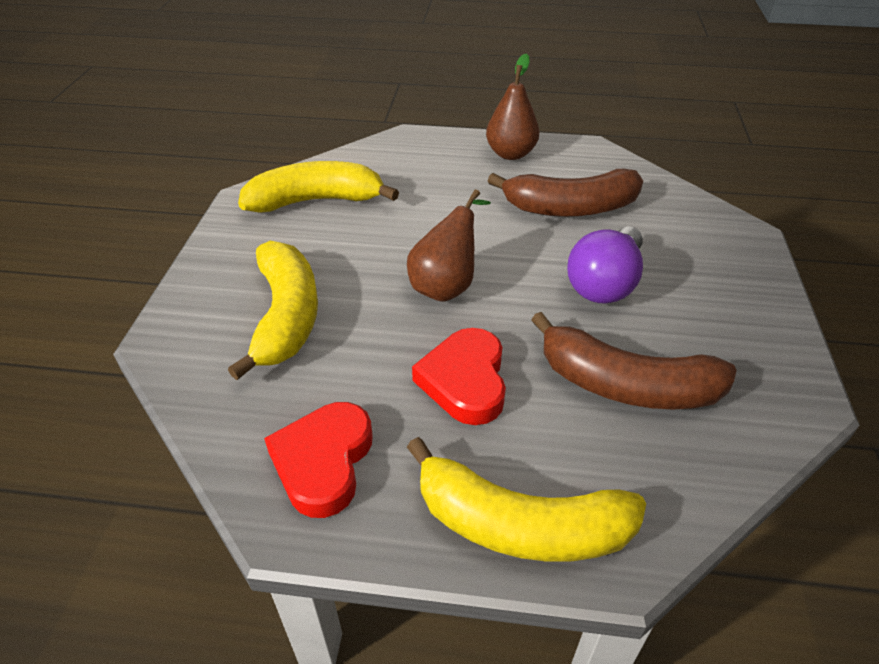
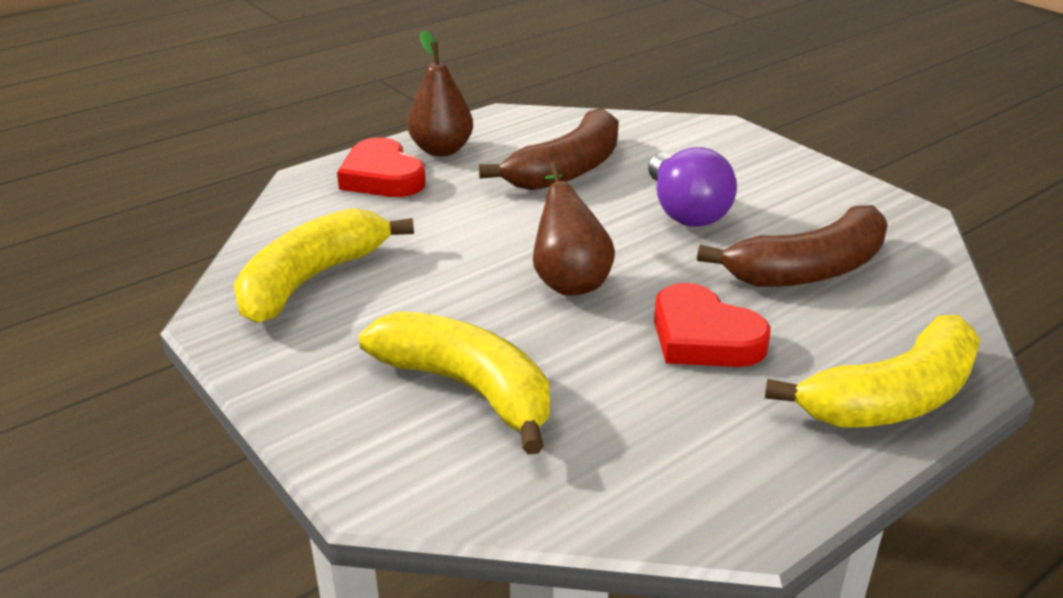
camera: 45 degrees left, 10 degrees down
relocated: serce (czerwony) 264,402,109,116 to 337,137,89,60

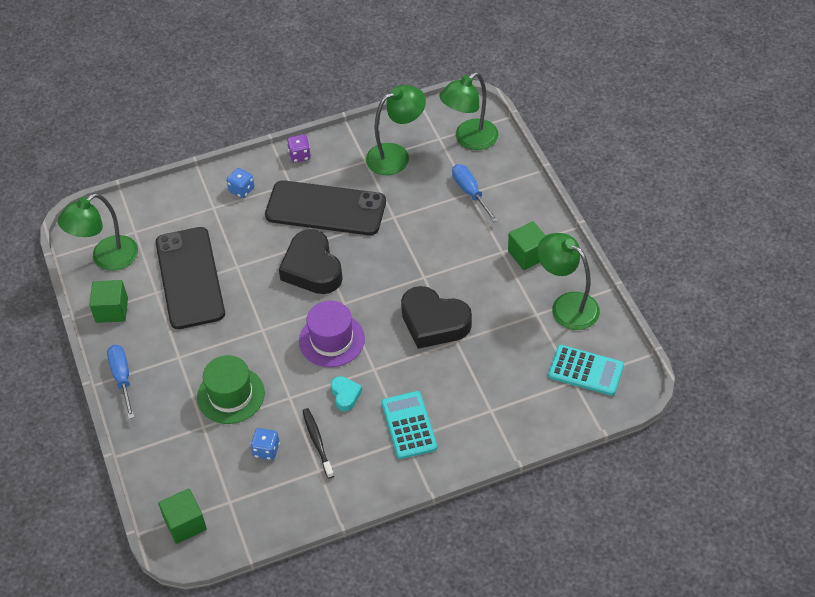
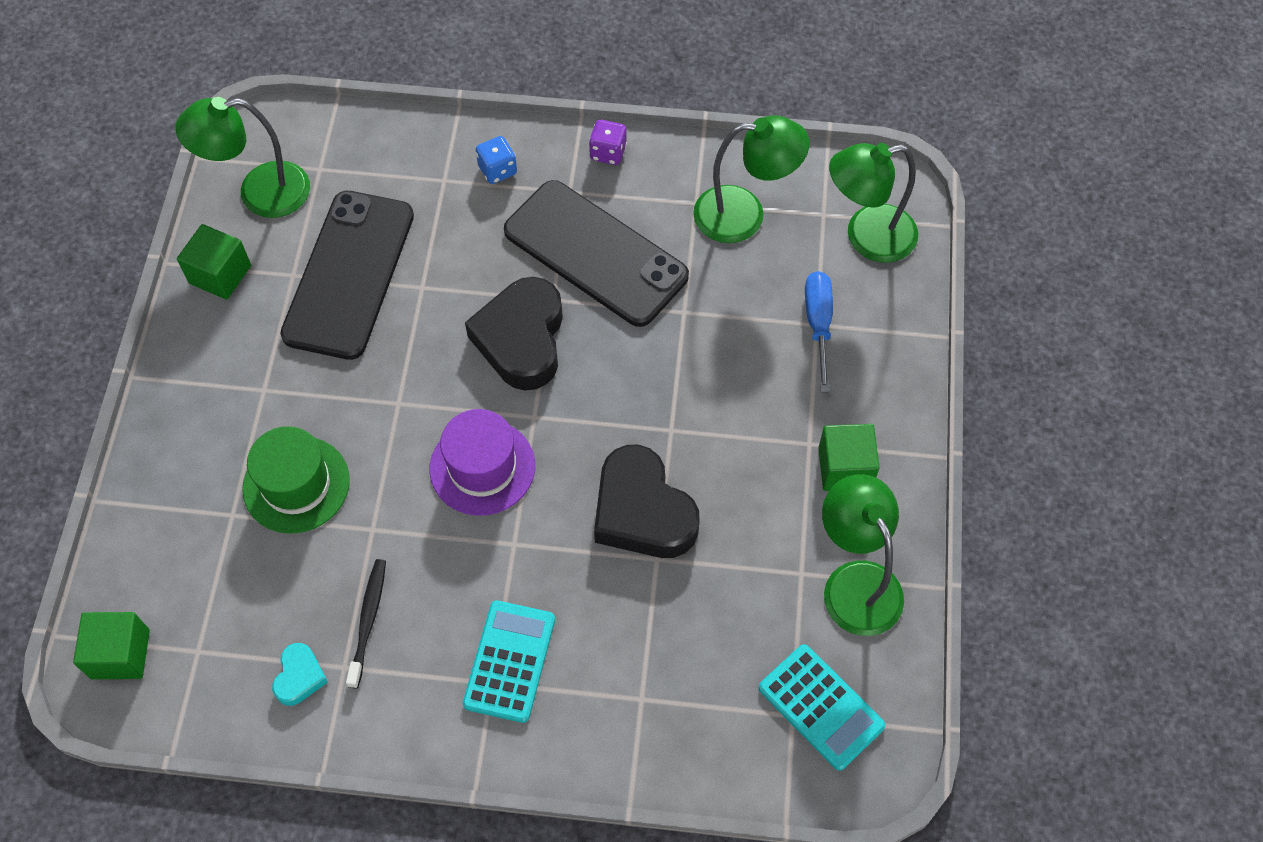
camera: 25 degrees right, 10 degrees up
missing: śrubokręt (niebieski) 107,345,28,74; kostka do gry (niebieski) 250,428,30,32
relocated: serce (turkusowy) 331,376,31,35 to 272,643,56,63

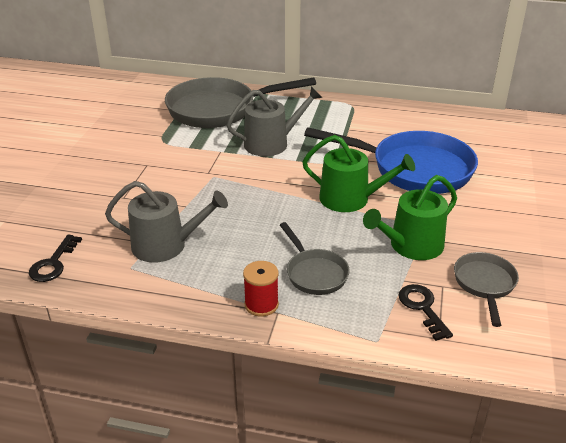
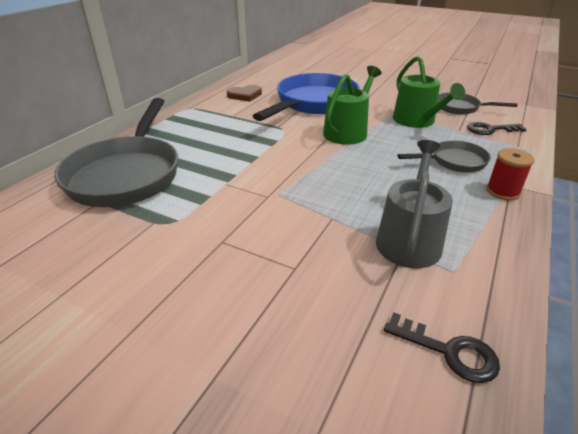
camera: 75 degrees left, 0 degrees up
missing: konewka (szary) 227,86,95,70
appeared: serce (brązowy) 227,85,35,17

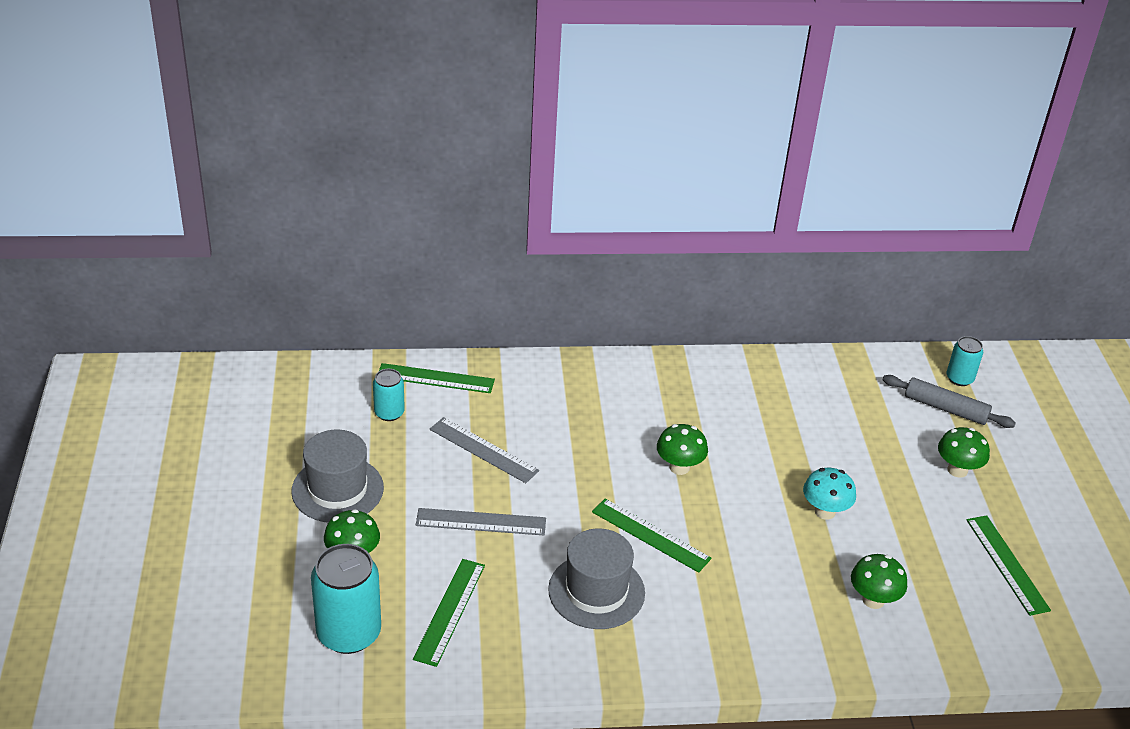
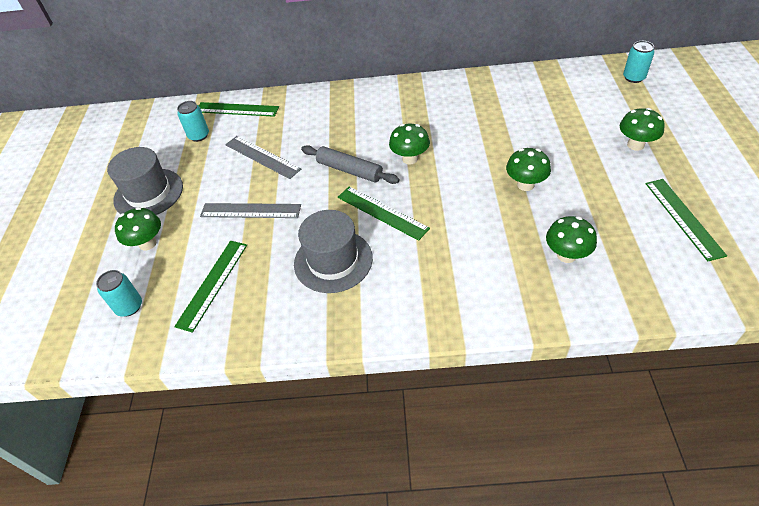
camera: 10 degrees right, 10 degrees up
relocated: wałek do ciasta (szary) 882,375,134,53 to 301,145,99,39
colour: grzyb (turkusowy) 803,468,53,52 to grzyb (zielony) 506,148,45,43
size: puszka (turkusowy) 311,544,70,110 = 96,270,46,46 x0.55

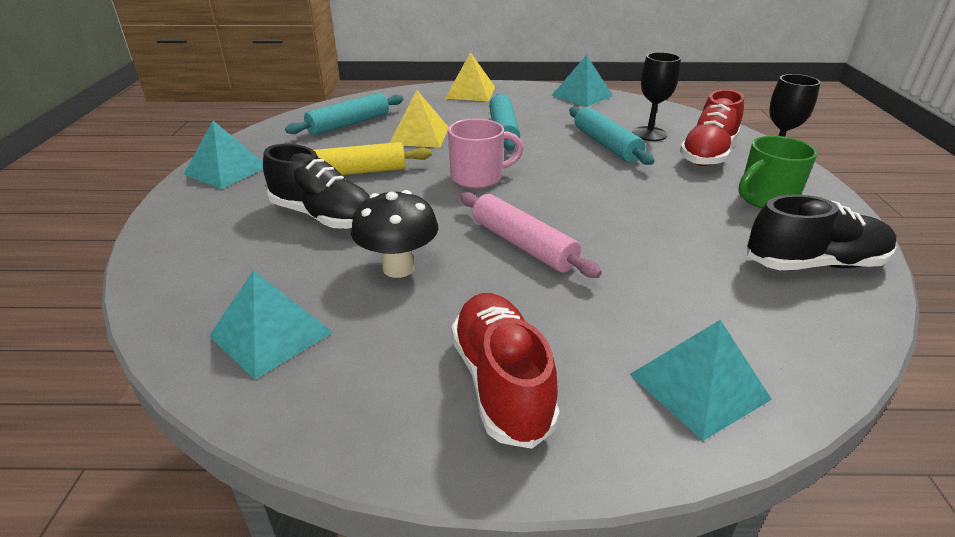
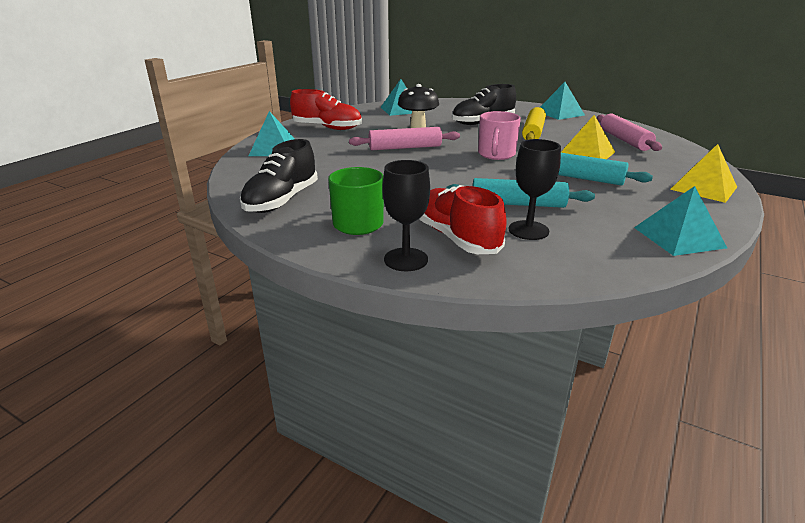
camera: 120 degrees right, 5 degrees down
colour: wałek do ciasta (turkusowy) 285,93,118,43 to wałek do ciasta (różowy) 597,114,65,37

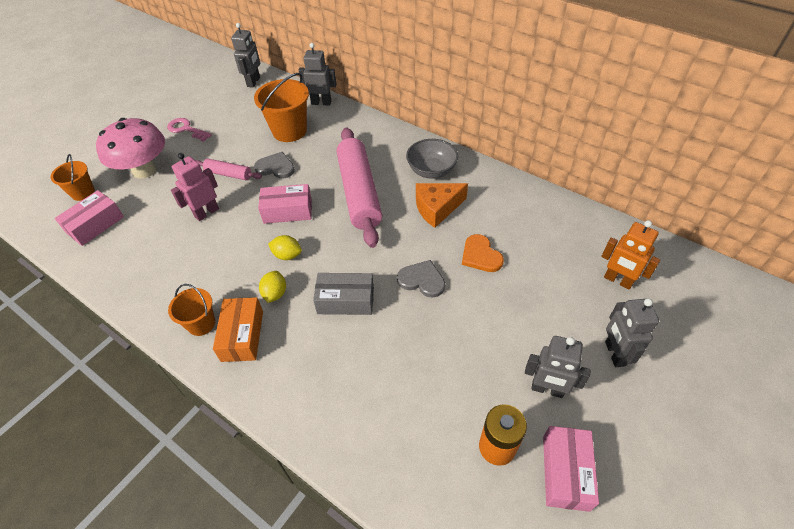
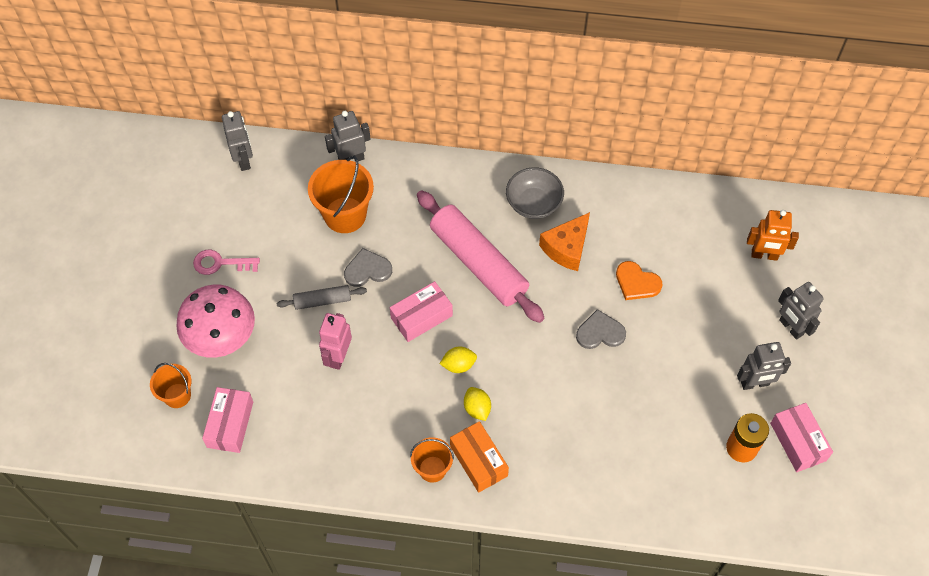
camera: 30 degrees left, 10 degrees up
missing: pudełko (szary) 313,273,61,42
colour: wałek do ciasta (różowy) 195,159,67,21 to wałek do ciasta (szary) 277,285,90,25

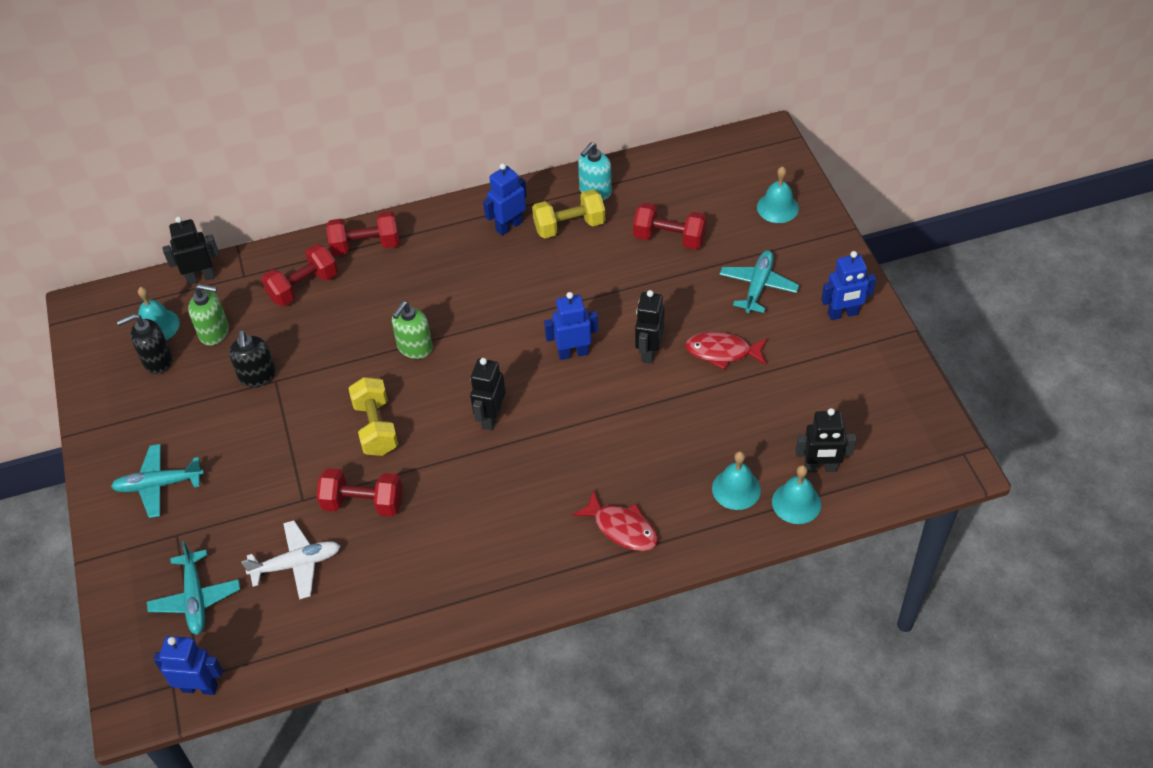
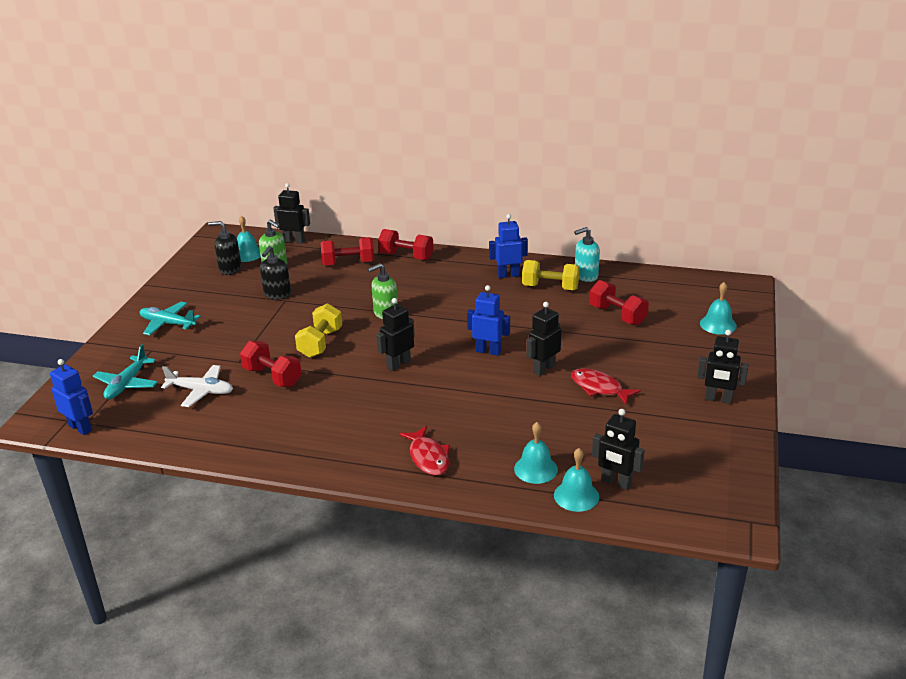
camera: 30 degrees right, 20 degrees down
missing: samolot (turkusowy) 719,250,80,63
colour: robot (niebieski) 821,251,55,69 to robot (czarny) 697,329,52,75

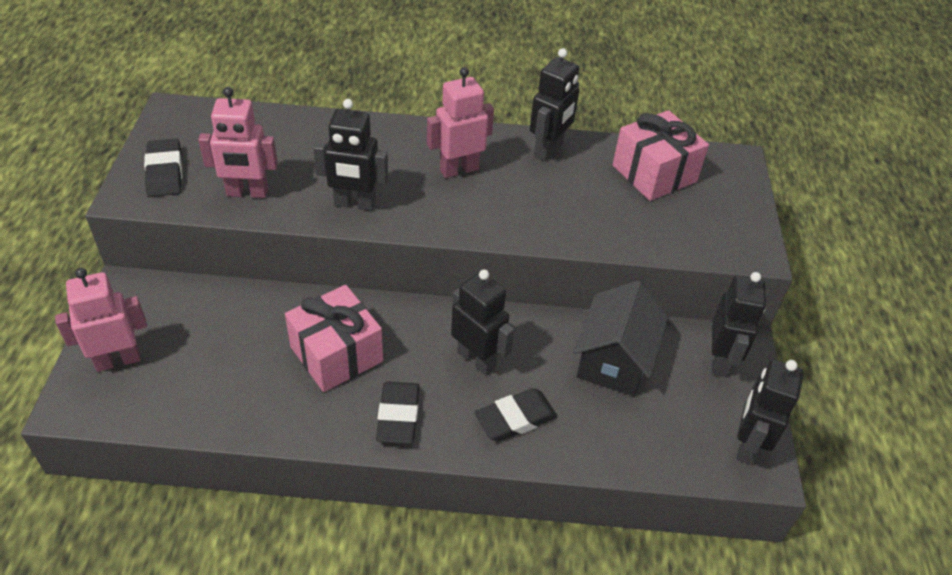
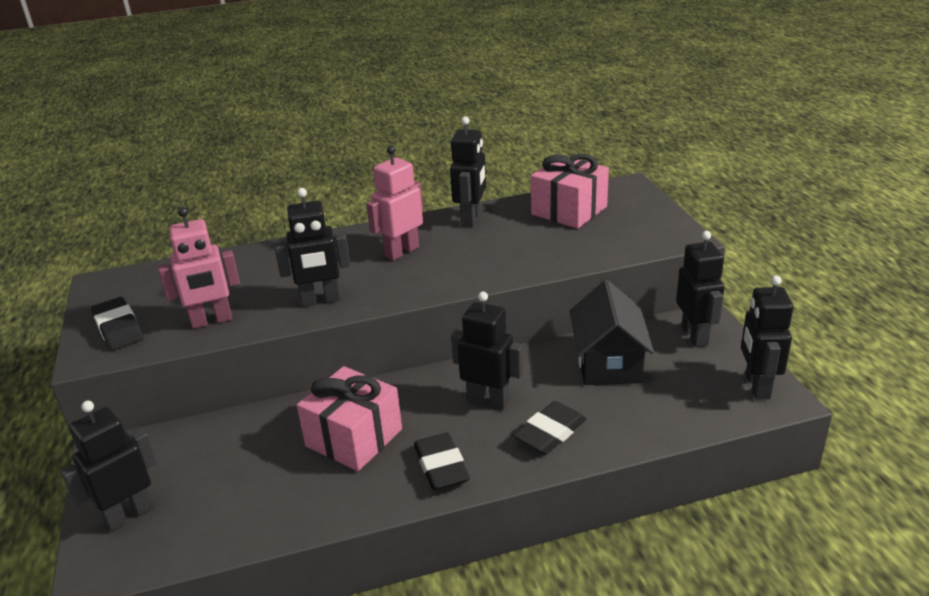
camera: 15 degrees left, 15 degrees down
colour: robot (różowy) 55,268,92,104 to robot (czarny) 61,401,96,130

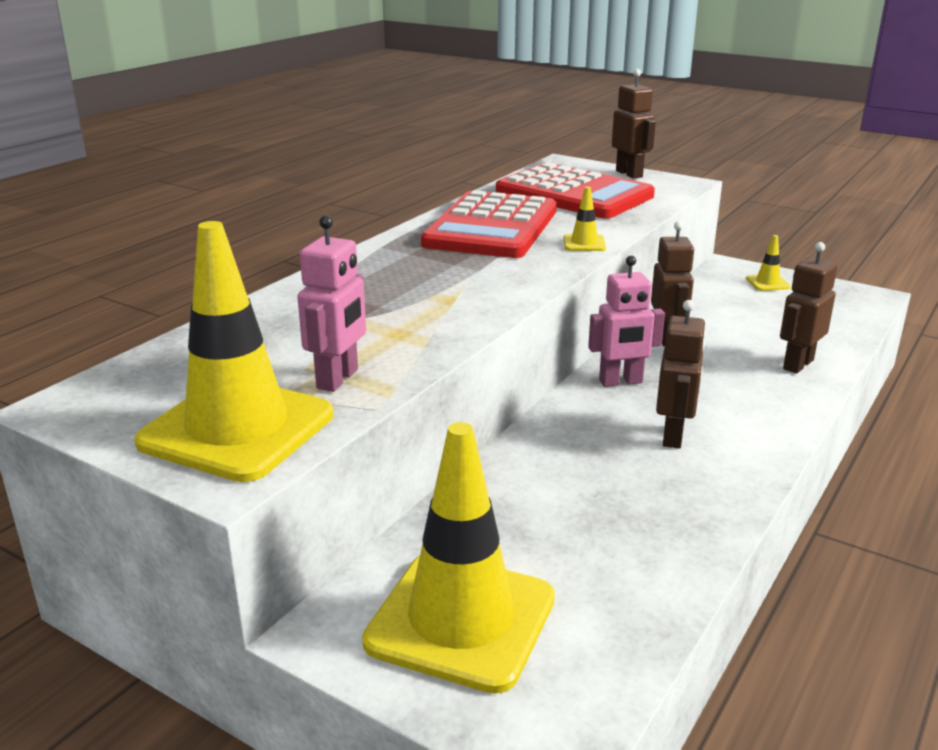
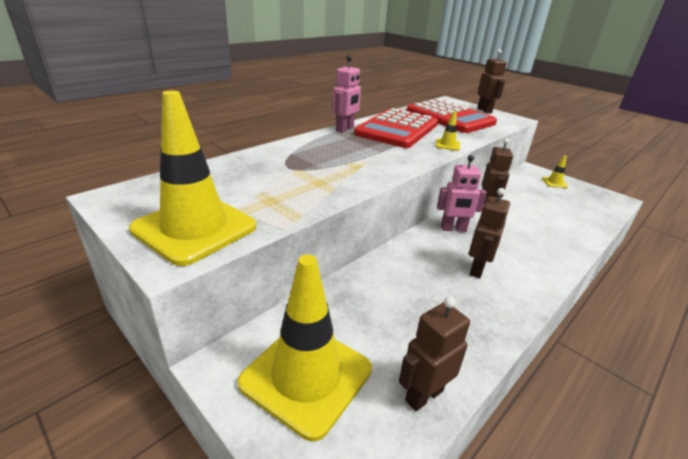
camera: 10 degrees right, 5 degrees up
relocated: robot (różowy) 297,215,69,177 to 333,55,28,78; robot (brązowy) 780,242,57,131 to 399,297,71,114

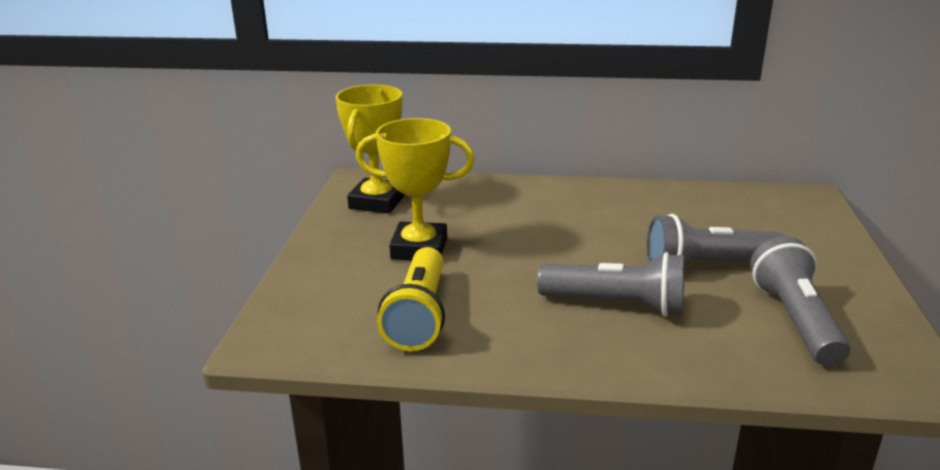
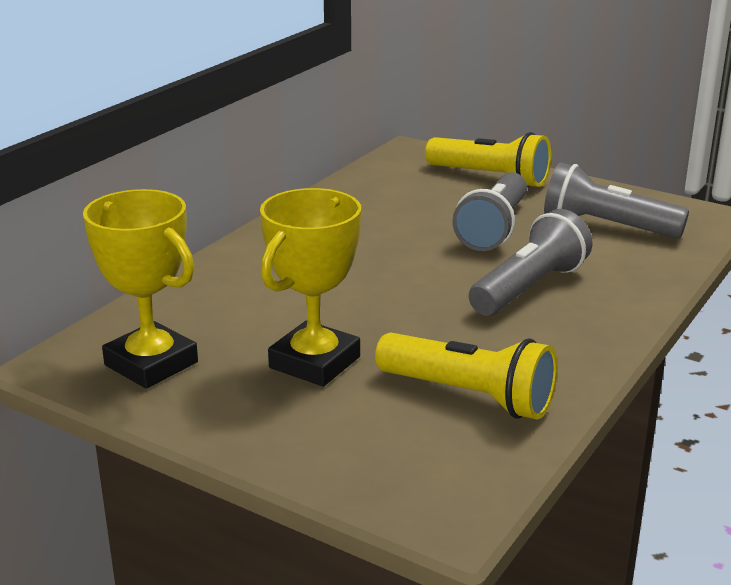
camera: 65 degrees left, 0 degrees up
appeared: latarka (żółty) 425,132,126,55

